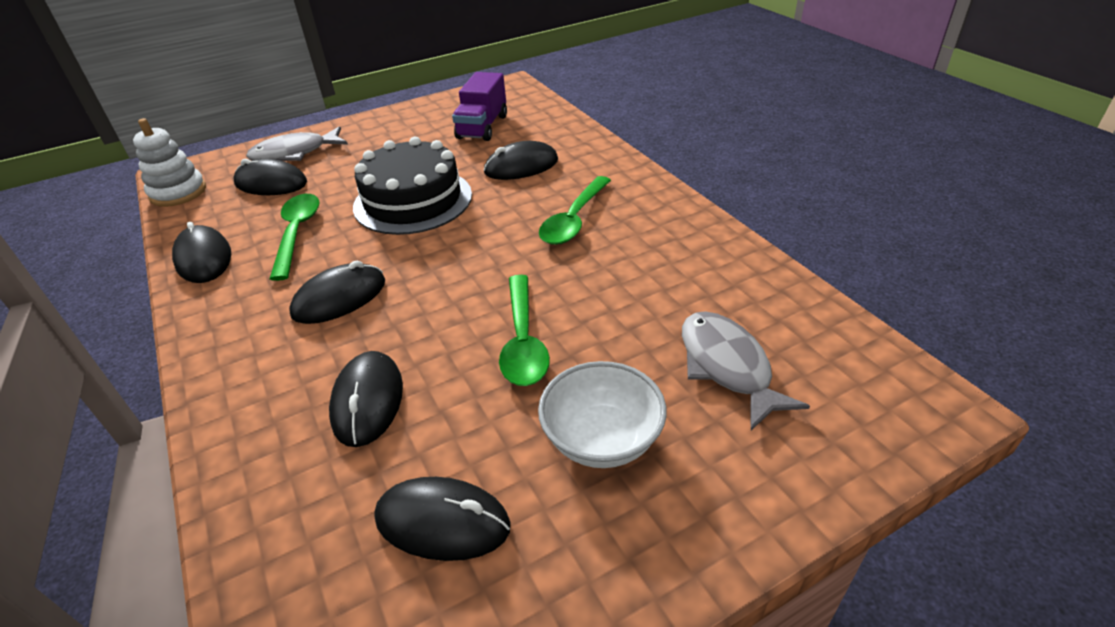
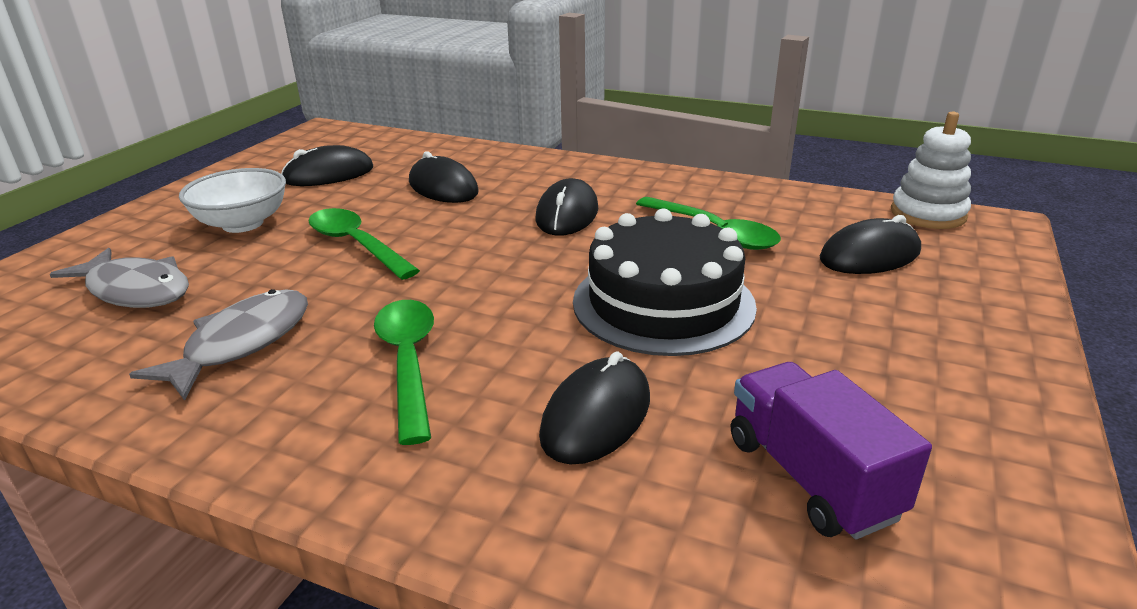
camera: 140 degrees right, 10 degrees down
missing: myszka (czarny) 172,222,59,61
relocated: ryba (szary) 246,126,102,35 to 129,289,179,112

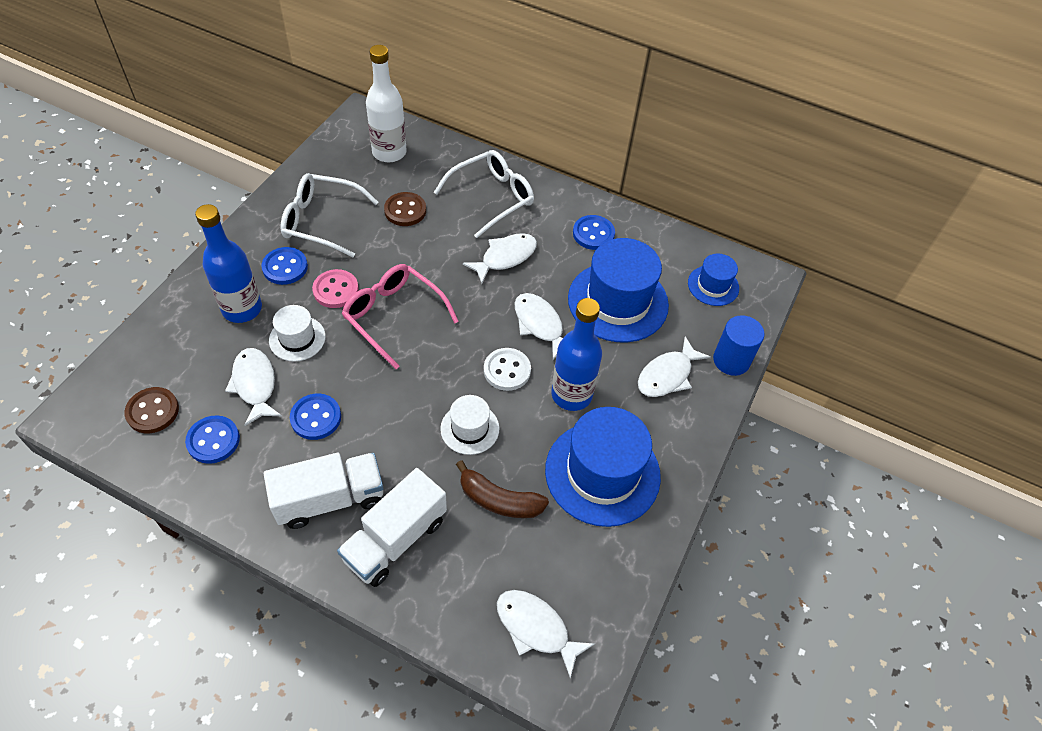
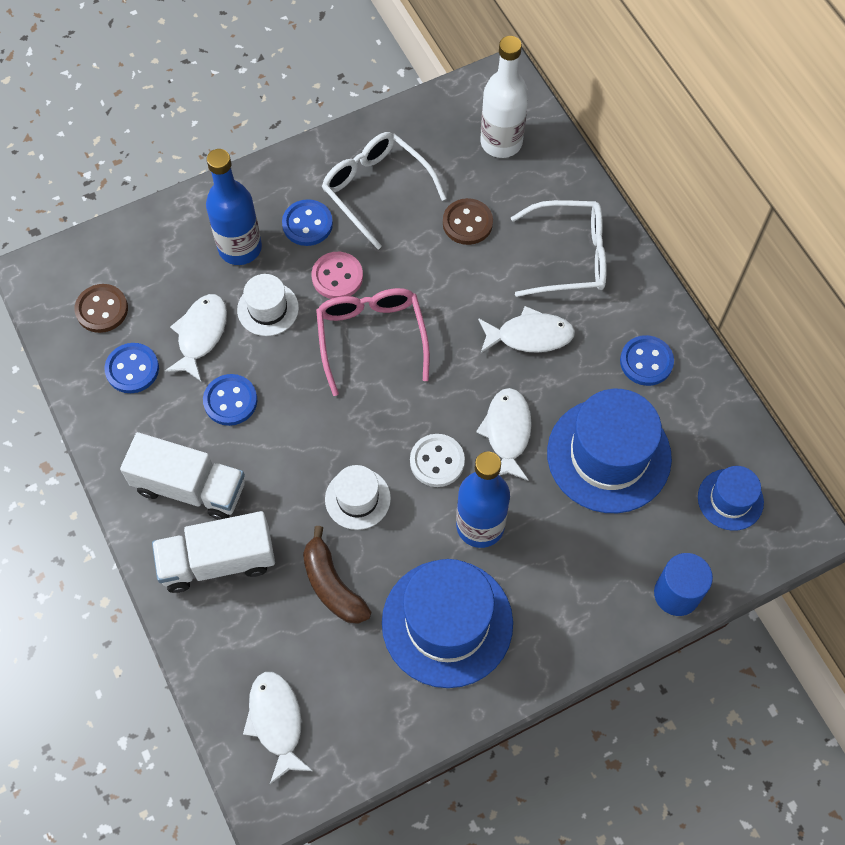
camera: 40 degrees right, 10 degrees up
missing: ryba (biały) 638,336,73,61

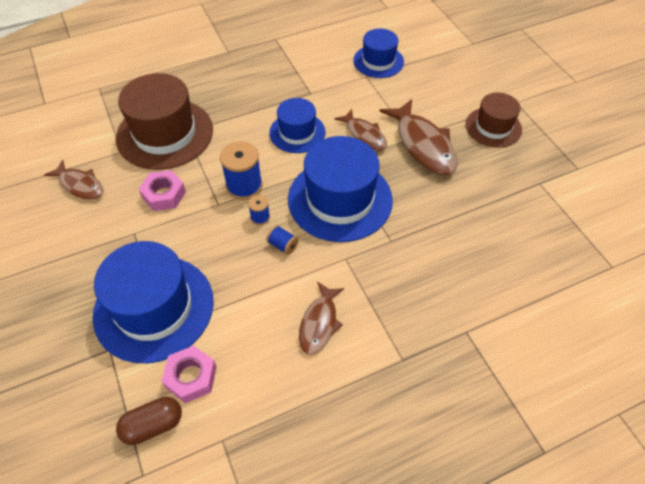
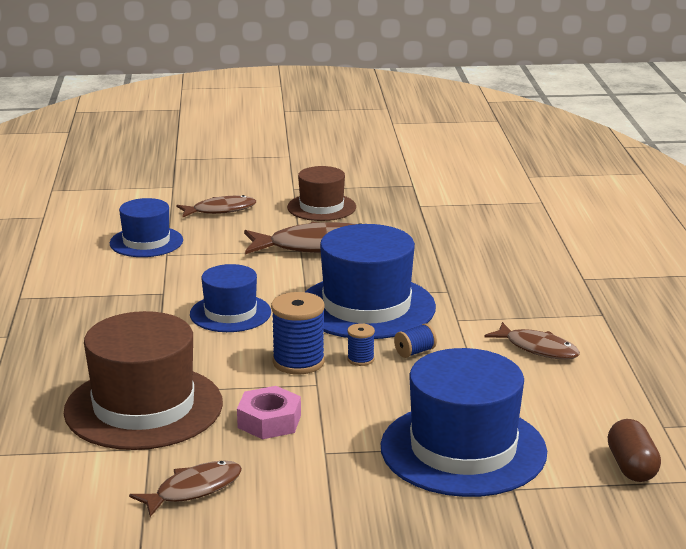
camera: 70 degrees left, 30 degrees down
missing: nakrętka (różowy) 161,346,56,57
relocated: ryba (brązowy) 334,109,53,42 to 177,195,79,22

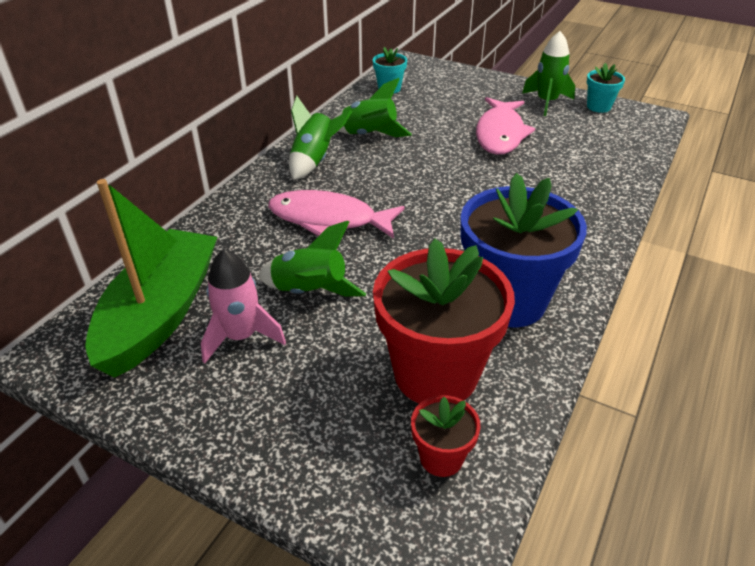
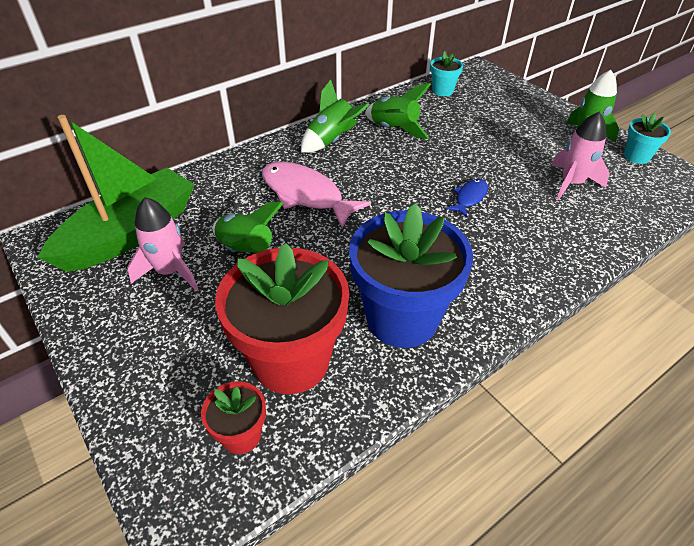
camera: 25 degrees right, 5 degrees up
missing: ryba (różowy) 476,97,59,58
appeared: ryba (niebieski) 446,179,42,38; rakieta (różowy) 551,111,59,89

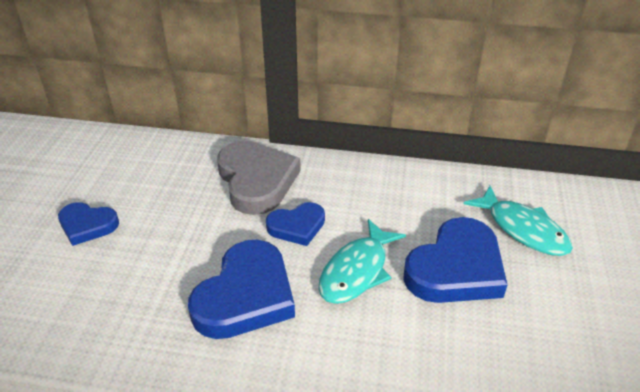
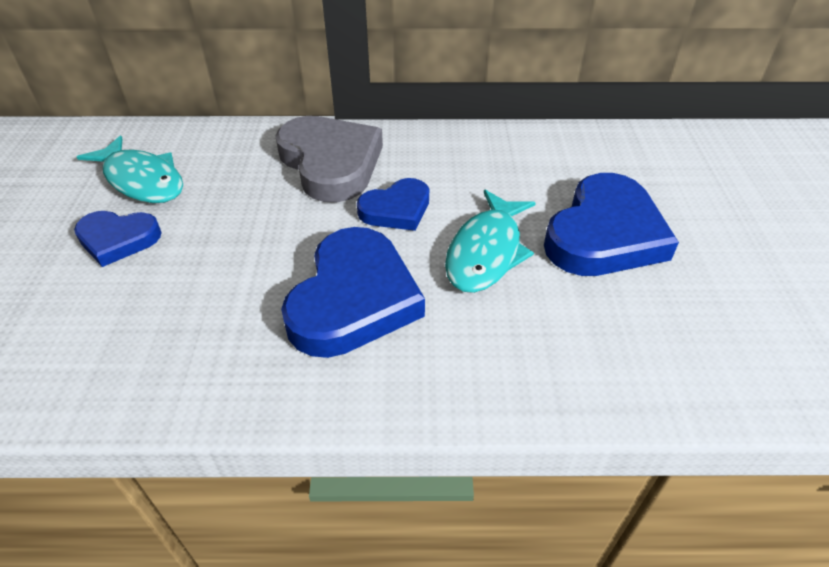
camera: 10 degrees left, 5 degrees up
relocated: ryba (turkusowy) 464,186,109,70 to 77,136,106,67

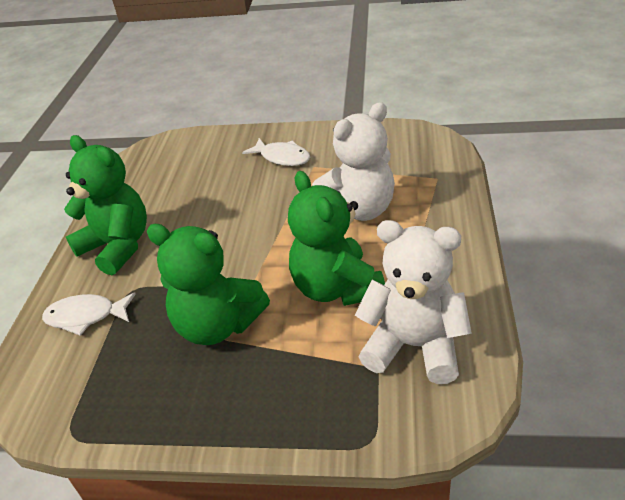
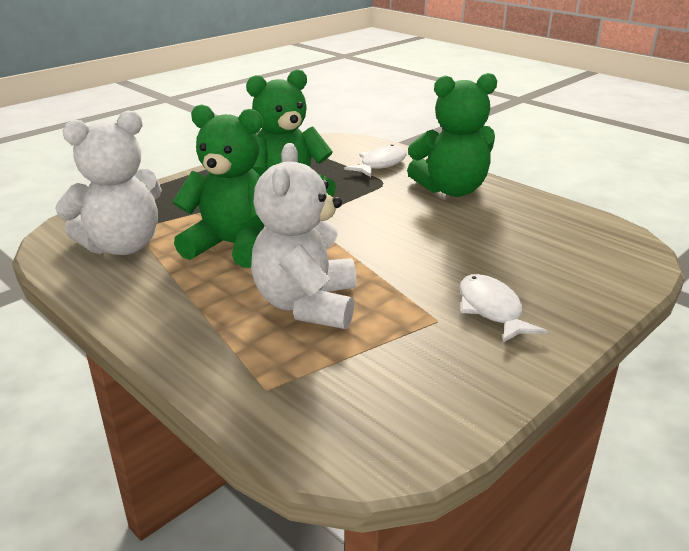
camera: 125 degrees right, 10 degrees down
spun: ryba (biały) 242,138,68,28 = 460,274,87,69 90 degrees clockwise

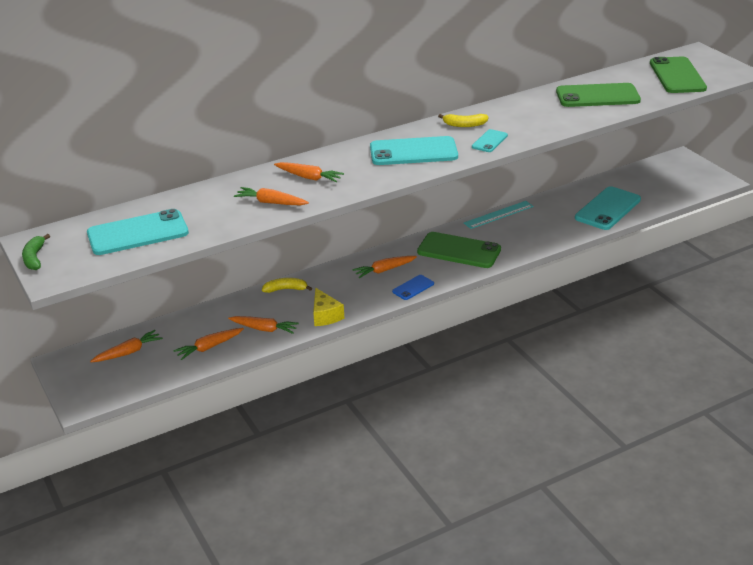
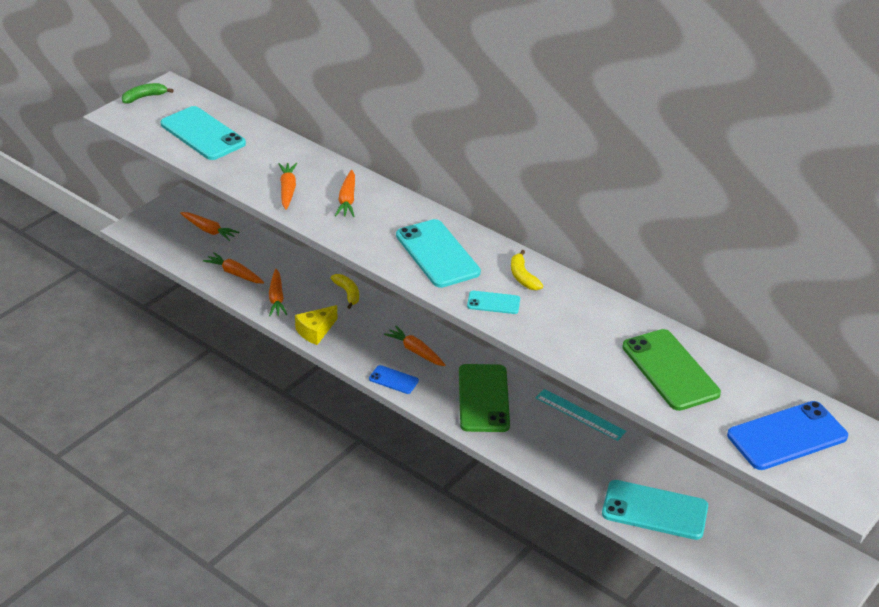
camera: 65 degrees right, 5 degrees up
colour: telefon (zielony) 650,57,57,36 to telefon (niebieski) 727,401,121,69

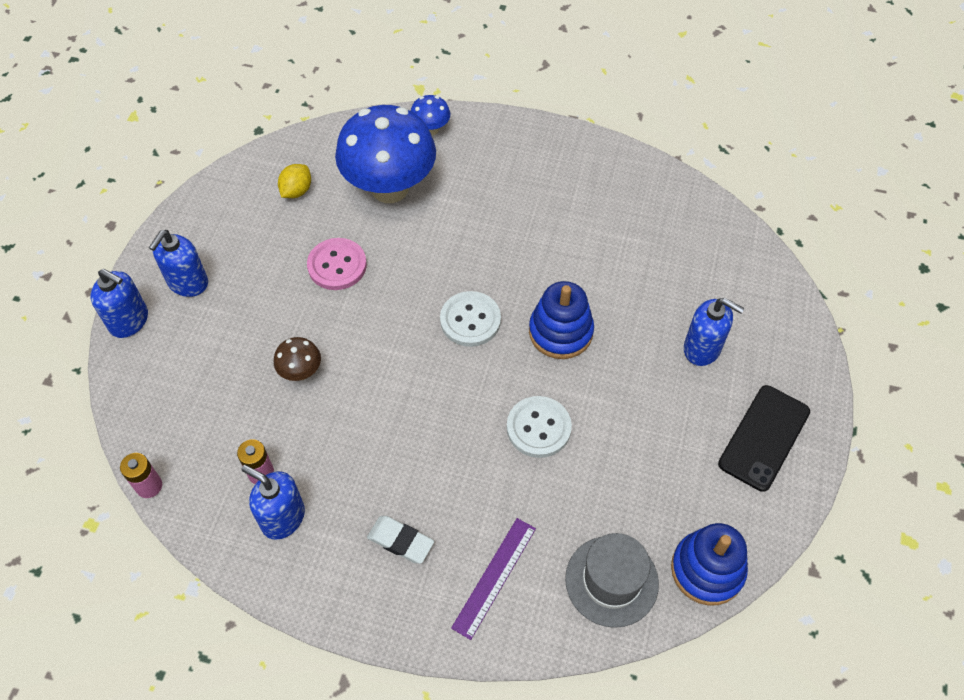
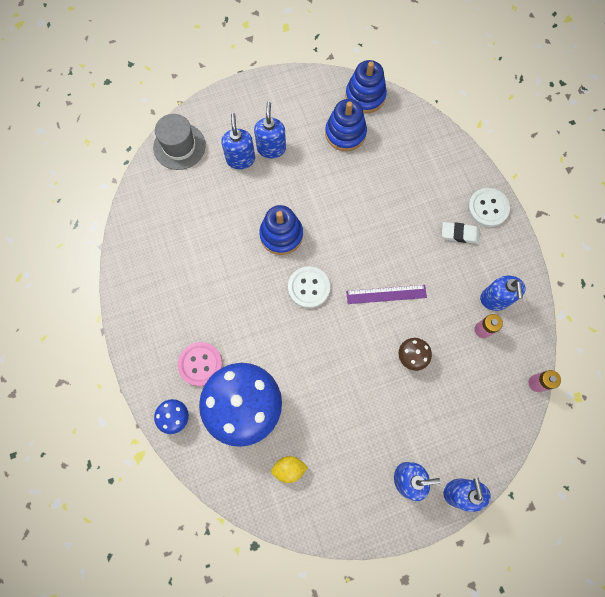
camera: 125 degrees left, 15 degrees up
missing: telefon (czarny) 718,385,92,107
appeared: dozownik mydła (niebieski) 254,102,32,56; zabawka nakładanka (niebieski) 325,99,42,52
relocated: guzik (różowy) 307,238,60,52 to 178,342,44,44; linijka (fioletowy) 451,518,85,122 to 346,285,81,19; guzik (biały) 507,396,65,62 to 468,188,42,39; kapelusz (szary) 565,533,94,95 to 153,114,53,56
spun: gumka do mazania (biały) 367,516,67,48 = 442,222,38,22 75 degrees counterclockwise

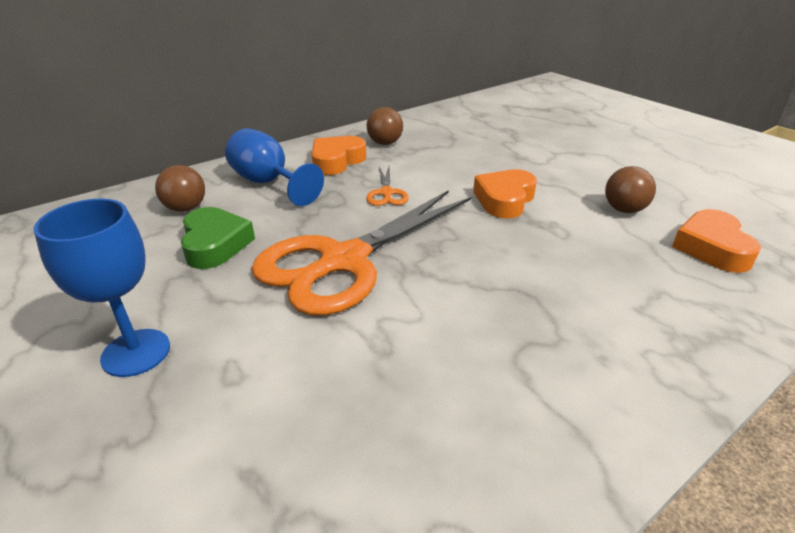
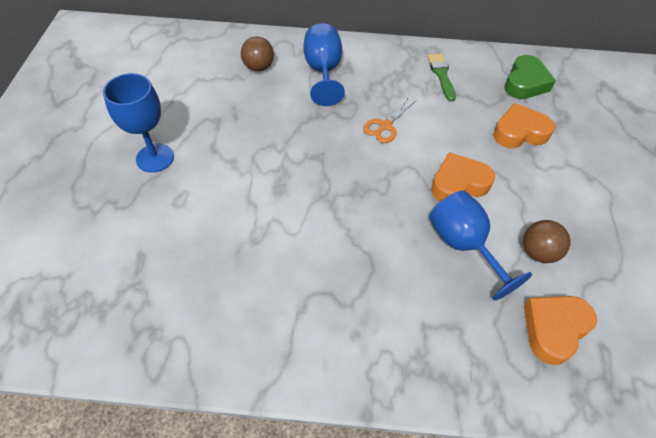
camera: 40 degrees right, 20 degrees up
missing: nożyczki (pomarańczowy) 251,190,220,125
appeared: kielich (niebieski) 429,190,103,111
relocated: serce (zielony) 181,207,74,62 to 504,55,52,44; serce (pomarańczowy) 312,136,54,39 to 493,103,62,45
exchanged: piłka (brązowy) 367,107,36,38 to pędzel (zielony) 427,54,29,47

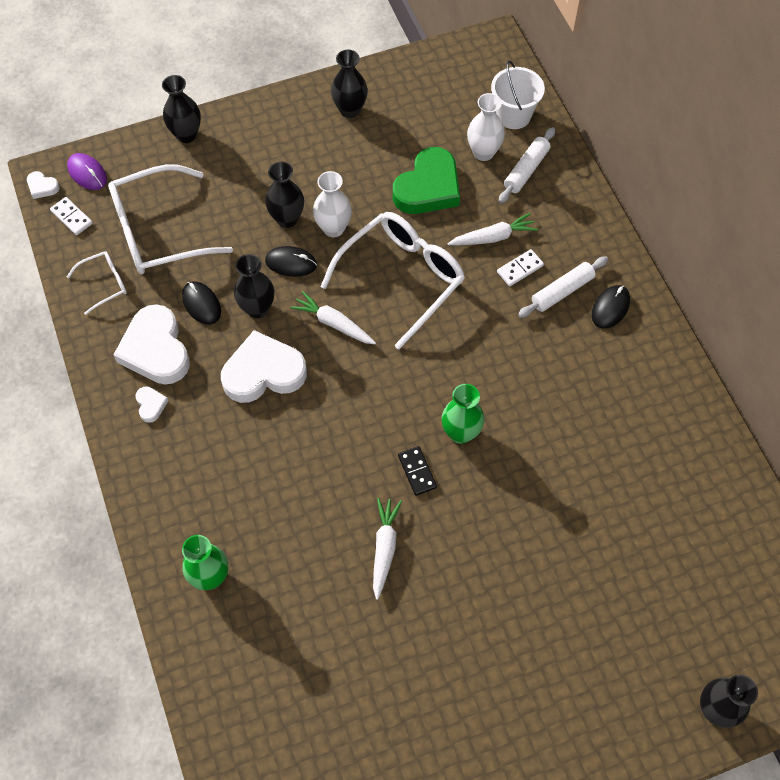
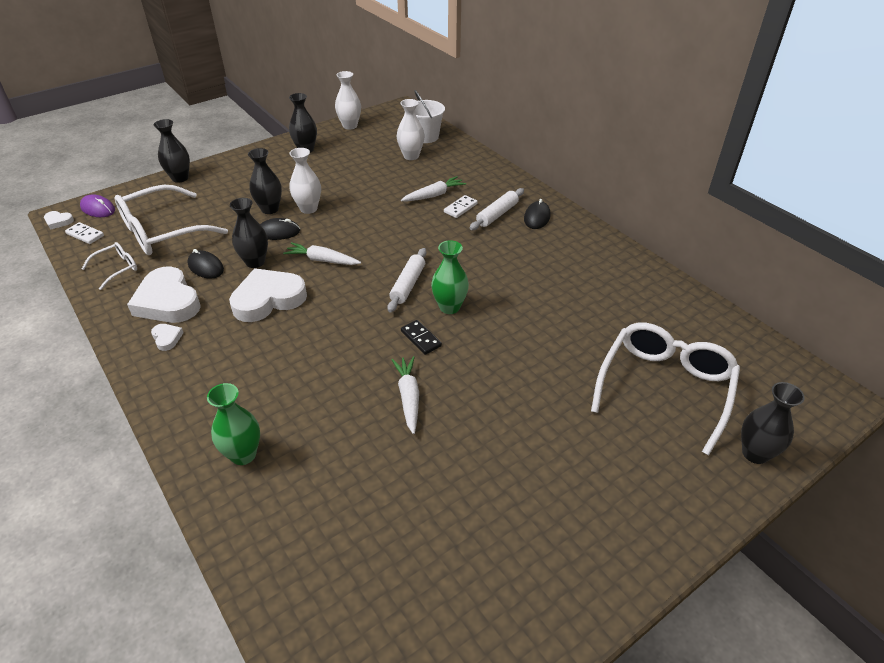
camera: 15 degrees left, 20 degrees down
missing: serce (zielony) 393,147,67,67
appeared: wazon (biały) 335,71,26,58
relocated: okulary (biały) 321,212,144,137 to 591,322,149,133; wałek do ciasta (biały) 499,127,56,77 to 387,248,39,65

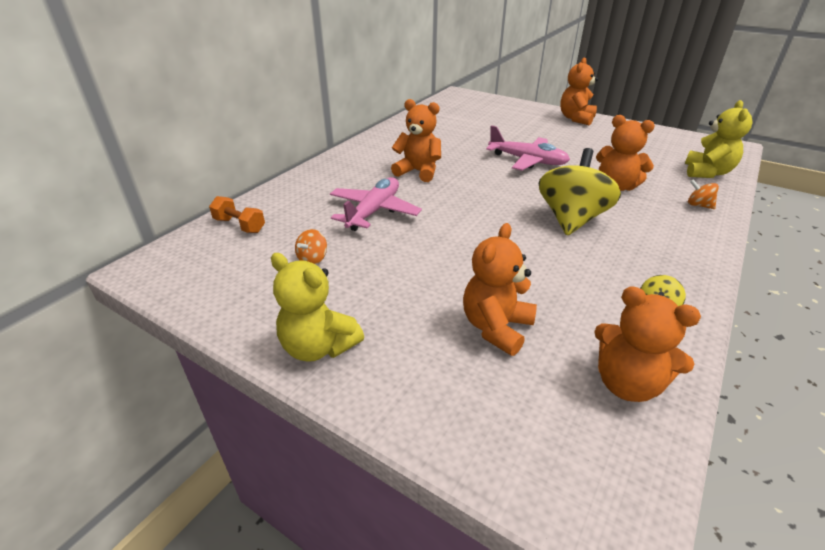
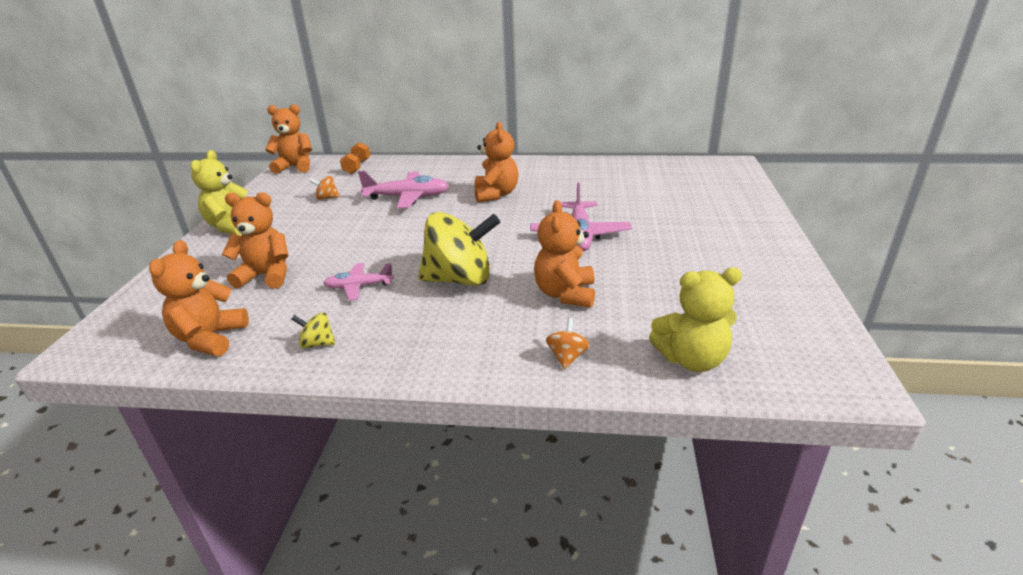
camera: 65 degrees right, 5 degrees down
appeared: samolot (różowy) 324,263,70,38
relocated: miś (pomarańczowy) 560,57,38,68 to 265,104,47,70

